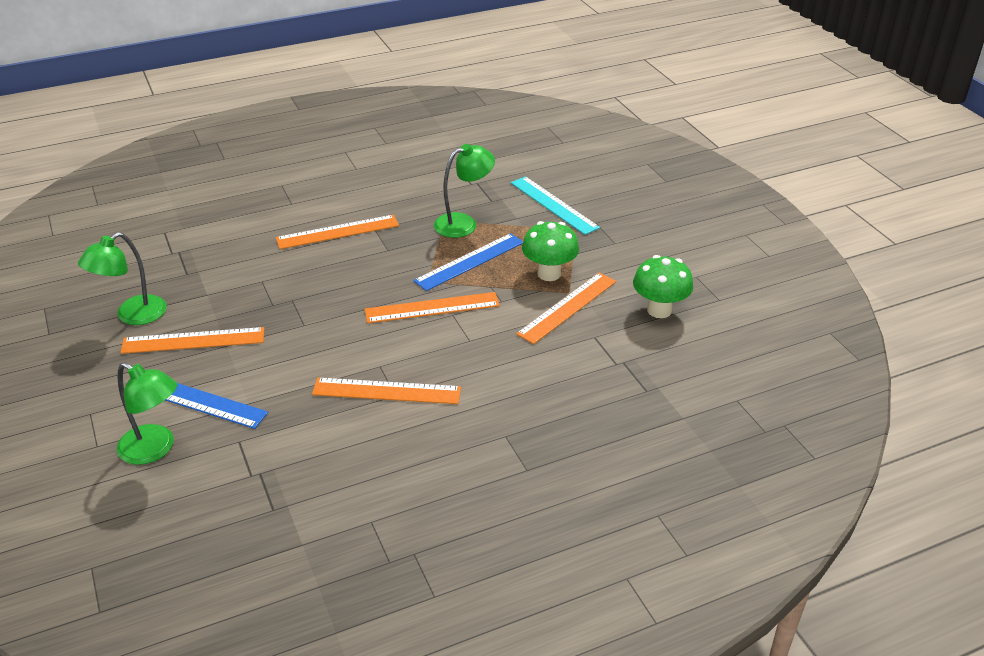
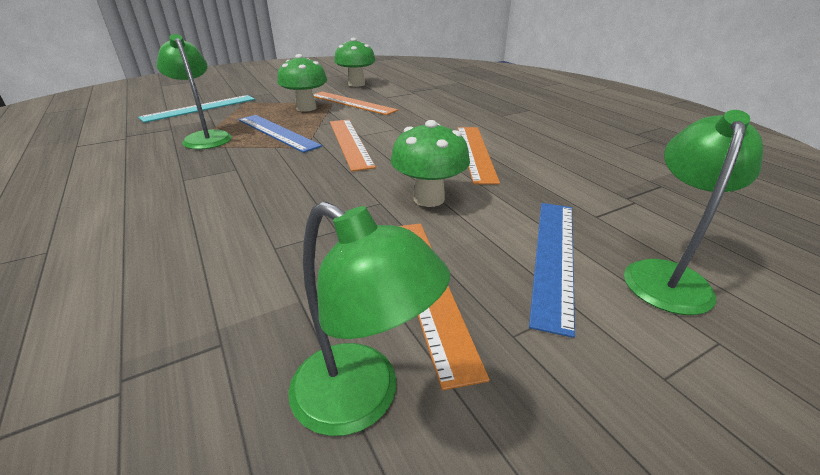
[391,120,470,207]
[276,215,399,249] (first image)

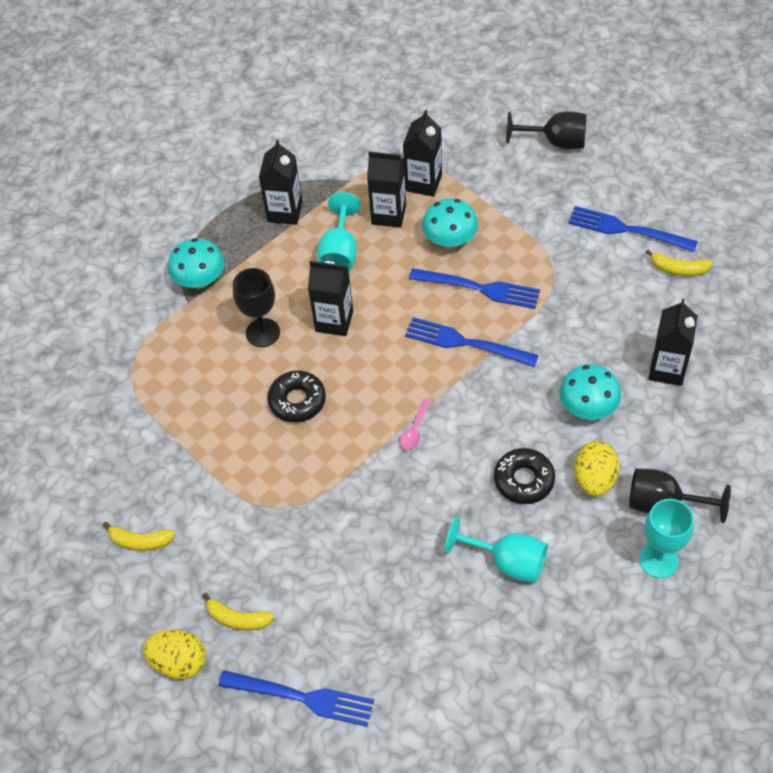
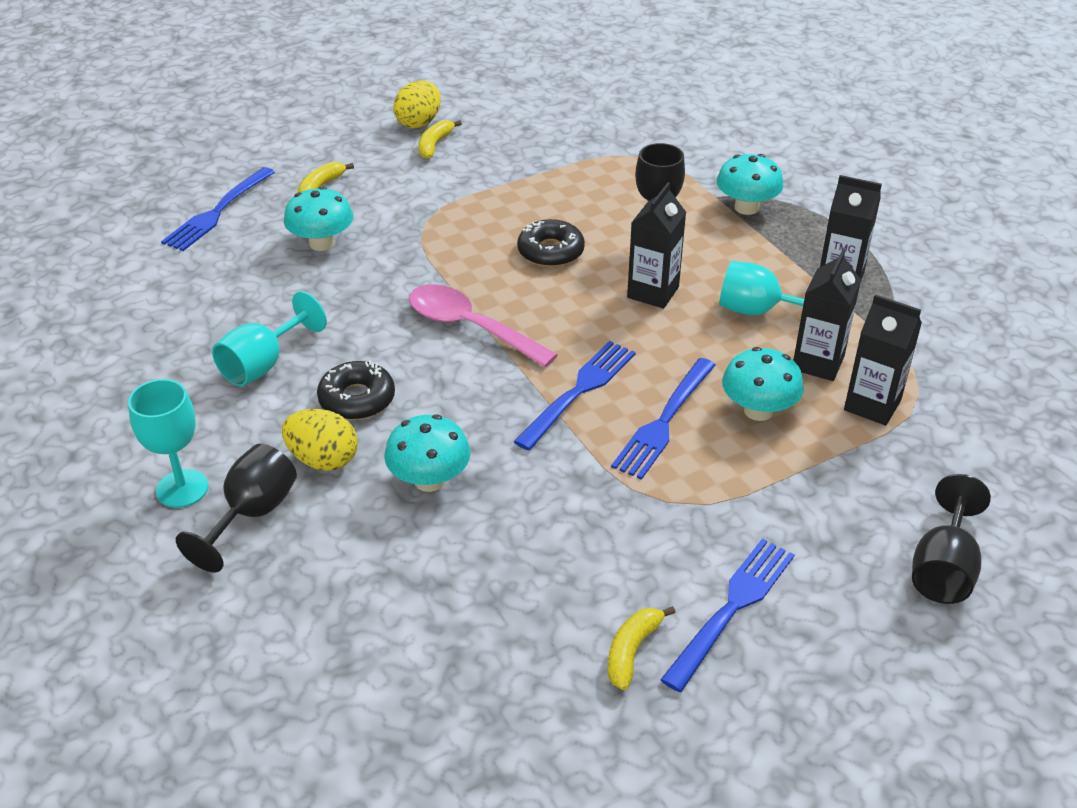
[284,186,353,251]
[393,80,441,128]
[409,285,558,367]
[649,299,698,386] (first image)

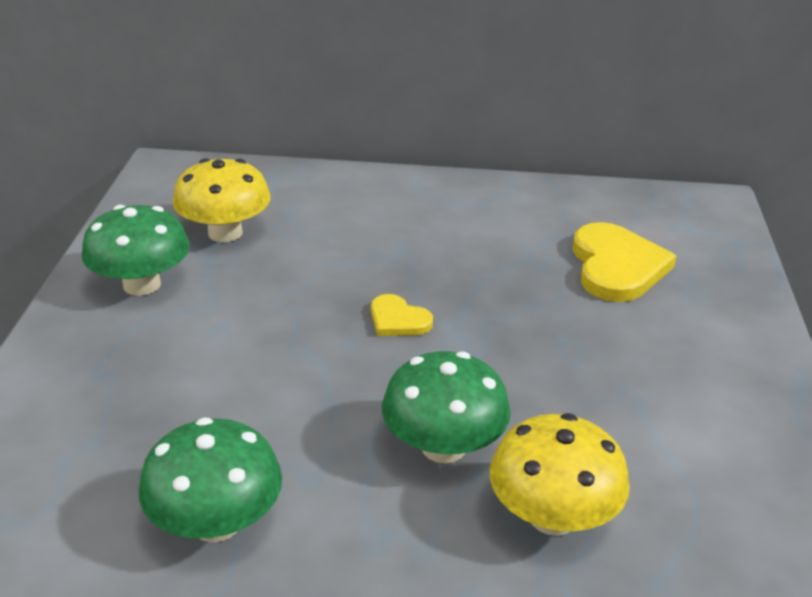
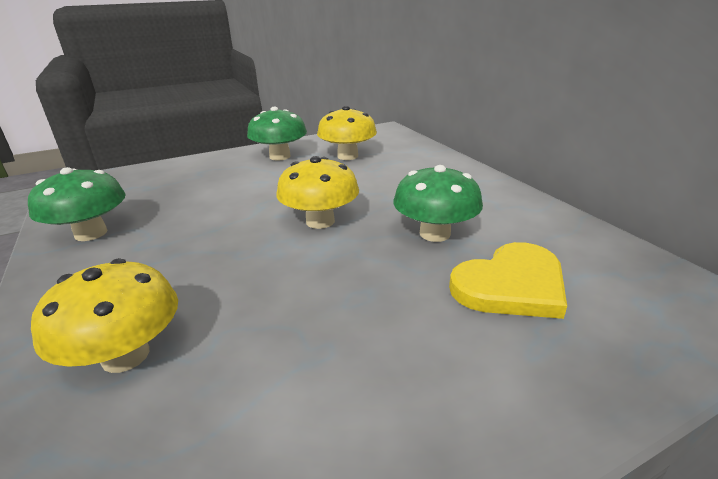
[277,156,359,229]
[393,165,483,242]

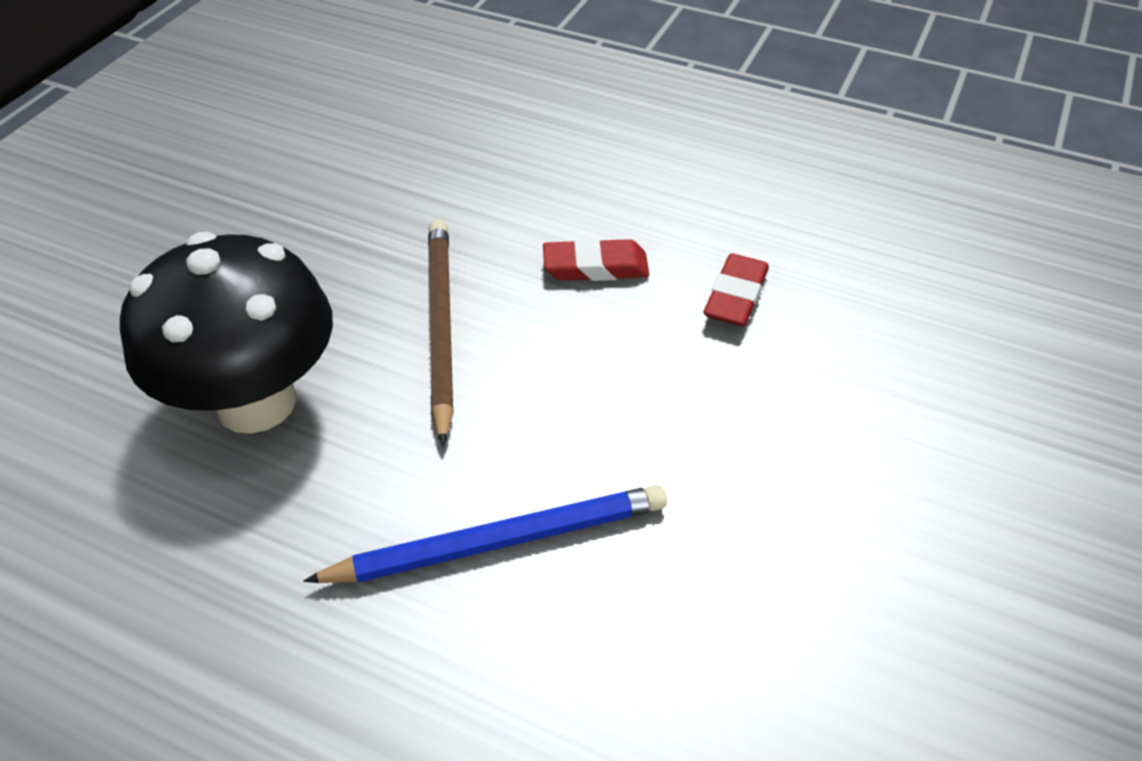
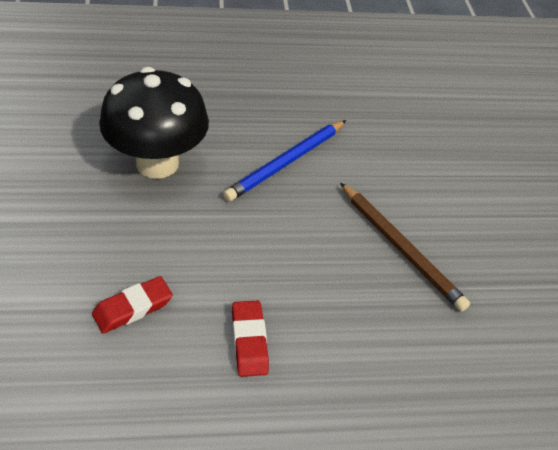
[92,276,173,334]
[99,67,209,179]

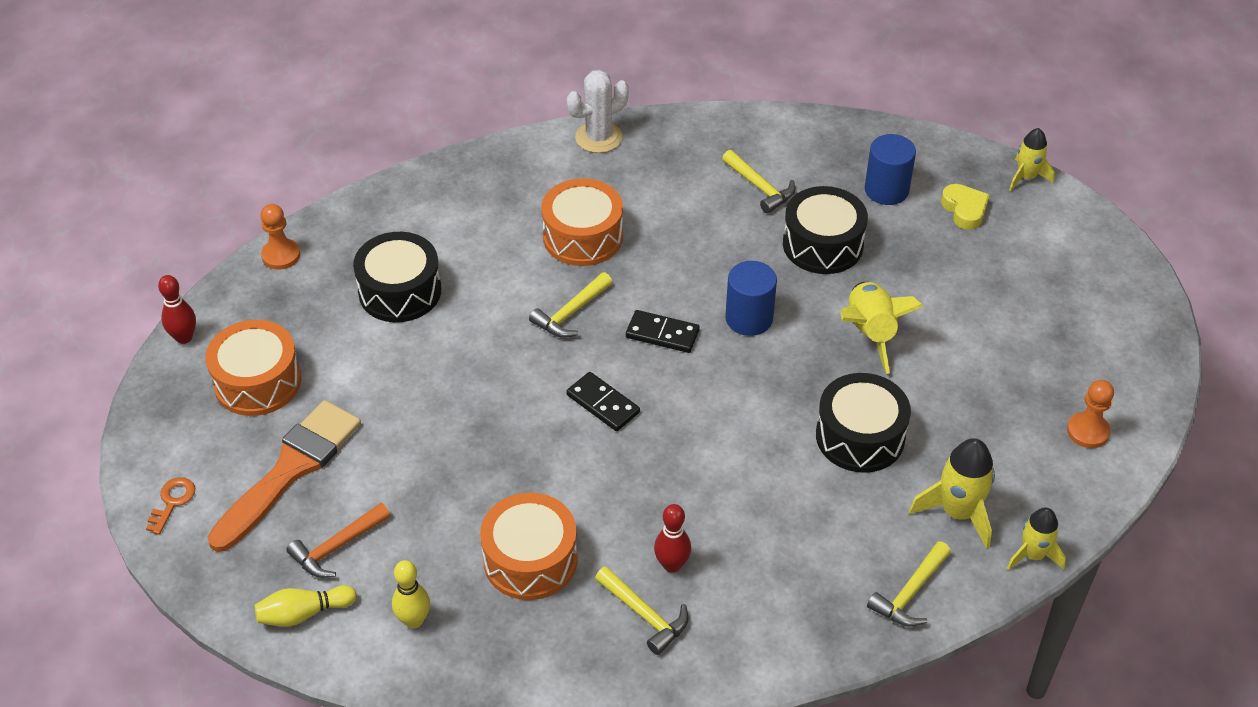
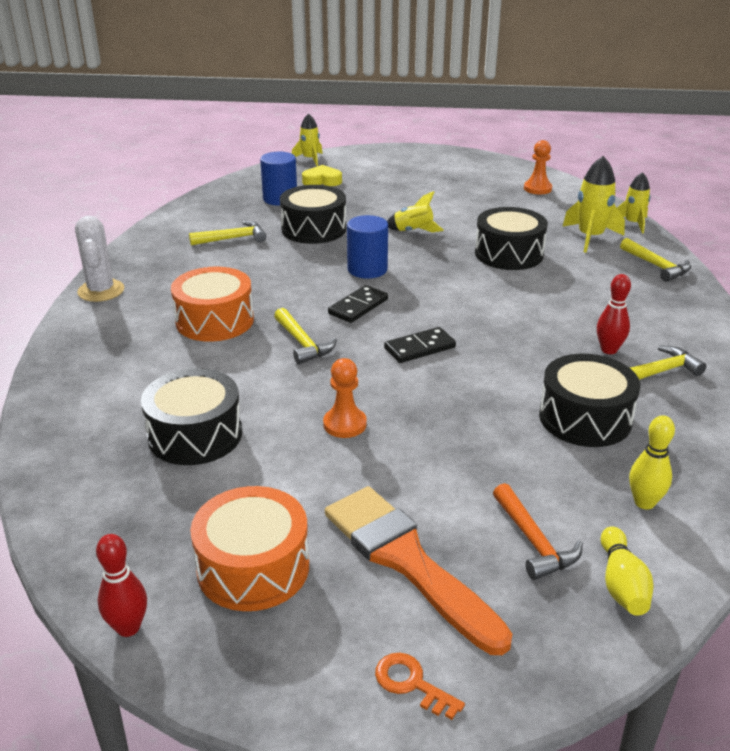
[323,358,367,438]
[387,191,444,232]
[539,354,640,447]

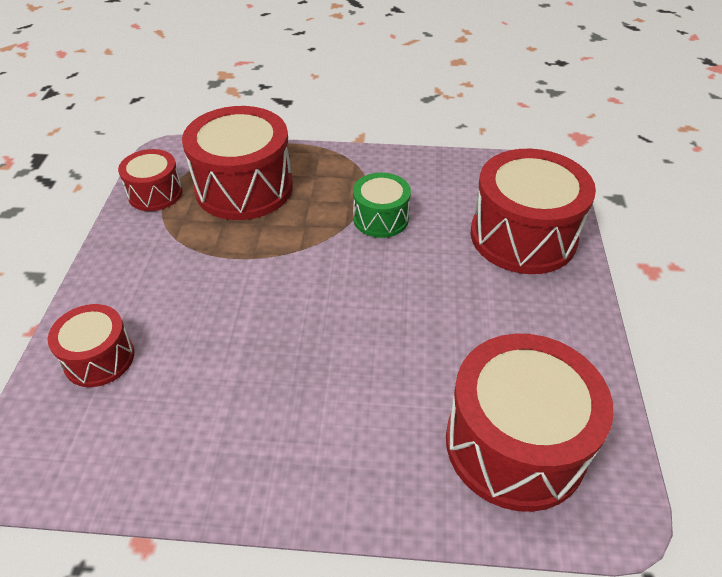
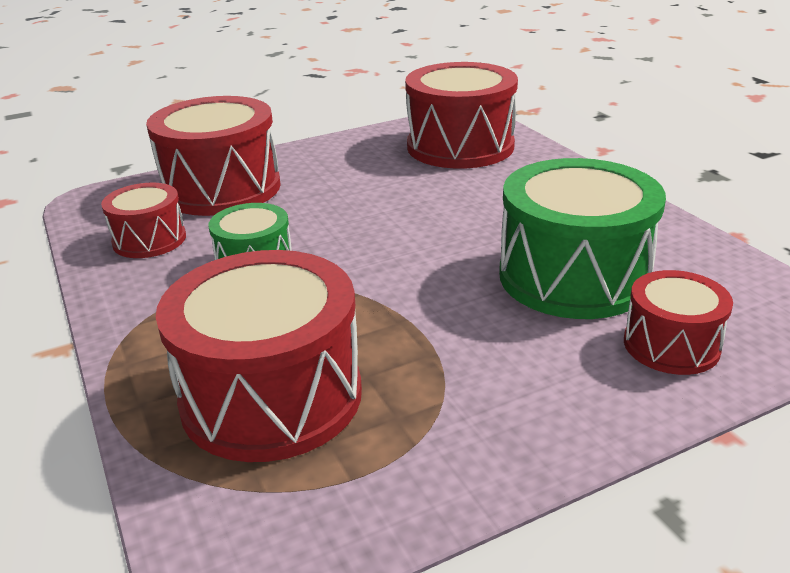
[101,182,186,258]
[499,158,666,319]

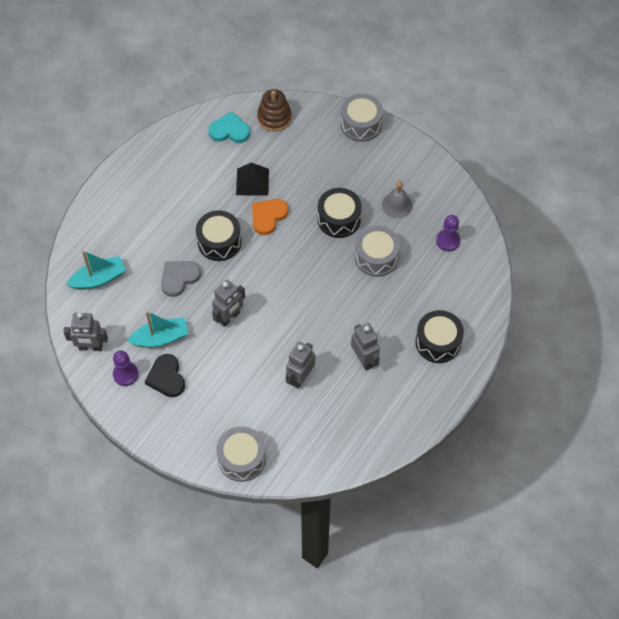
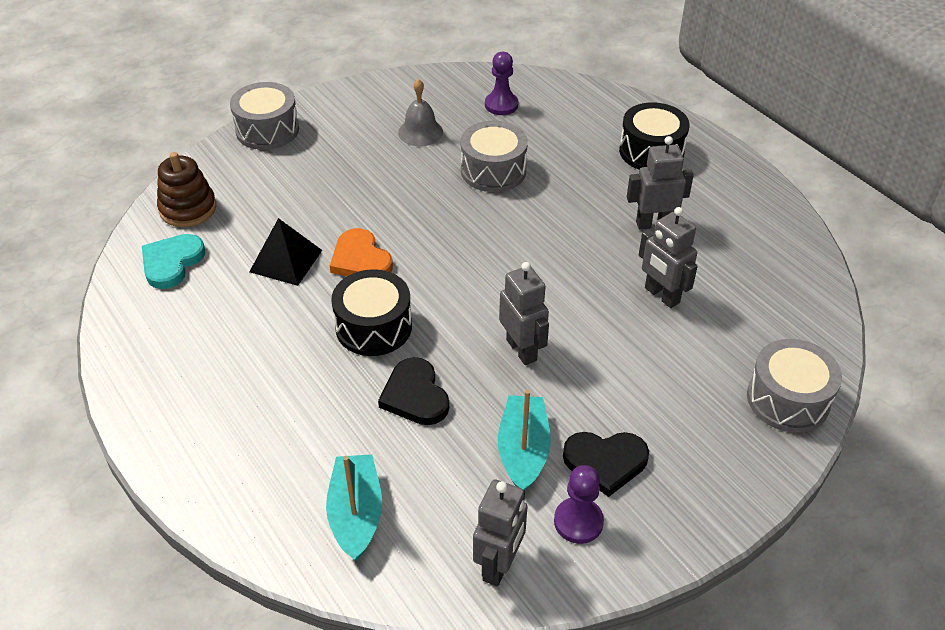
[378,357,449,425]
[317,188,362,238] (first image)

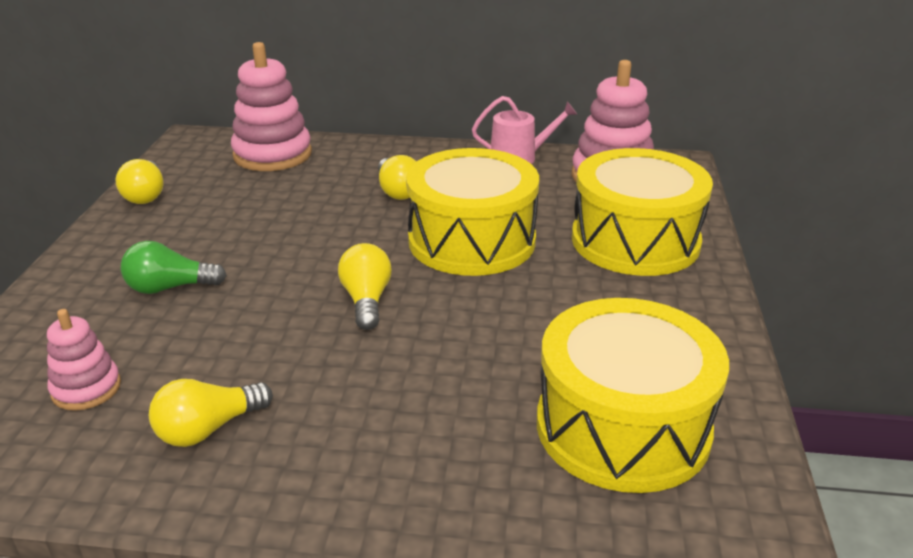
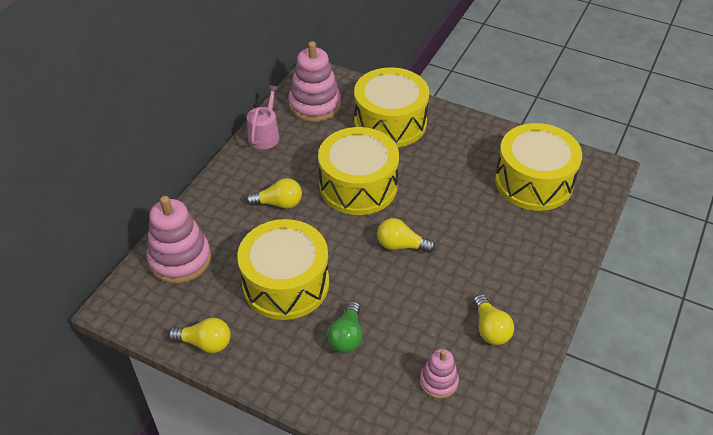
[238,219,329,320]

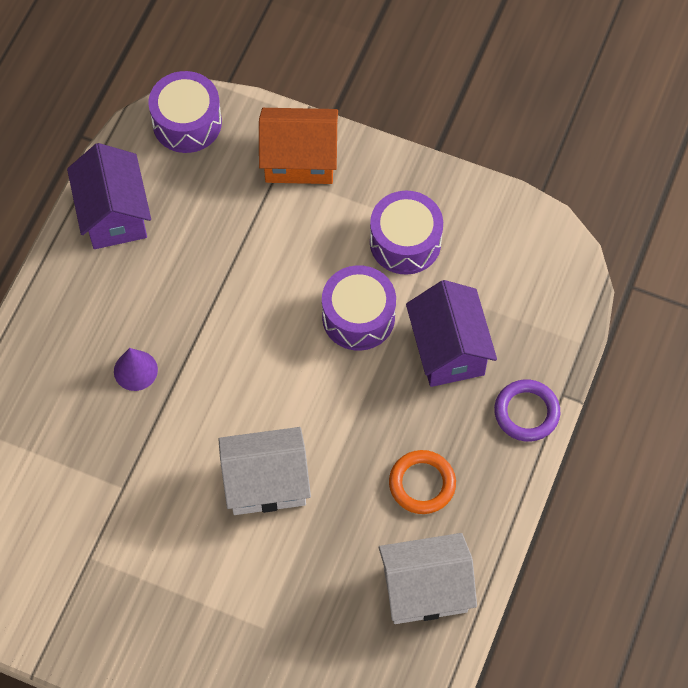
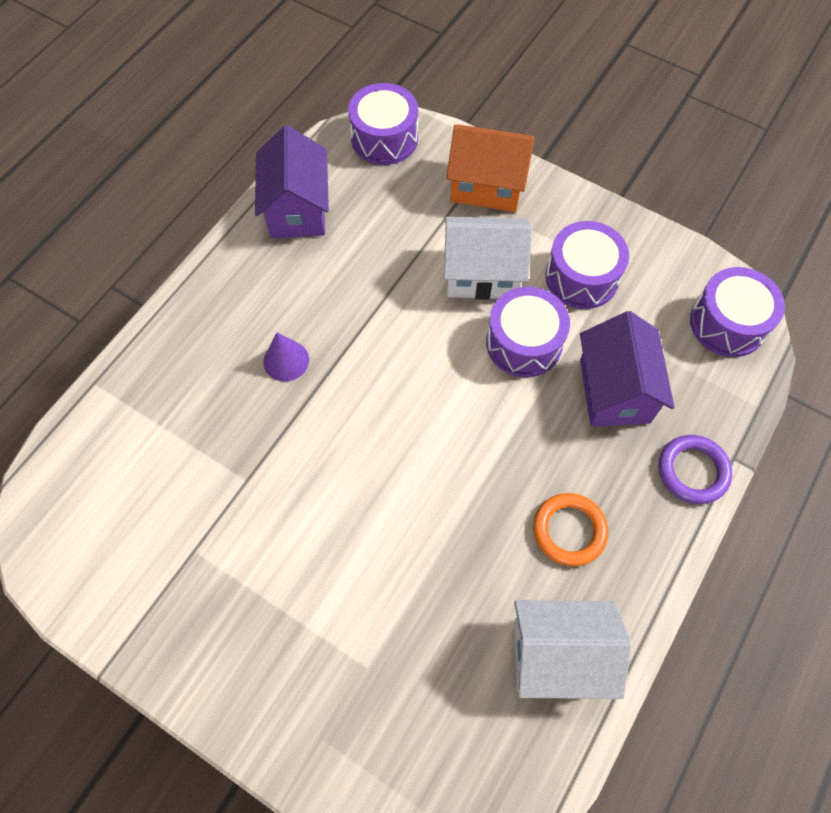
[444,217,532,300]
[690,267,785,357]

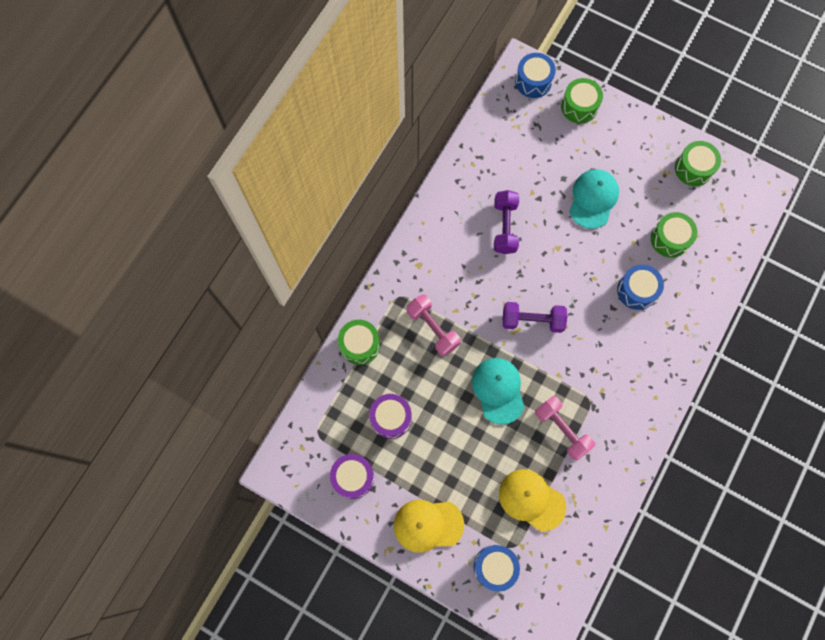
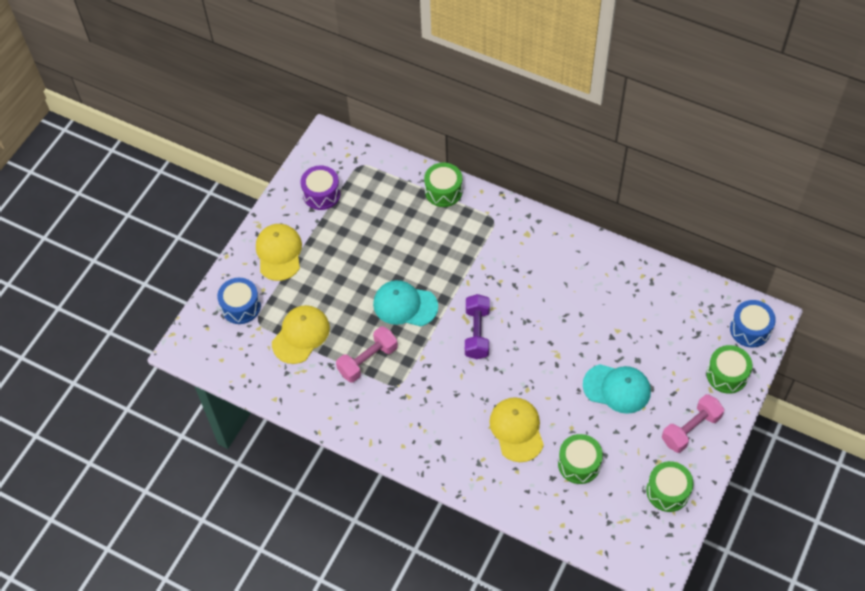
[373,280,438,326]
[489,397,544,462]
[662,394,724,453]
[369,394,412,439] (first image)
[494,190,519,254] (first image)

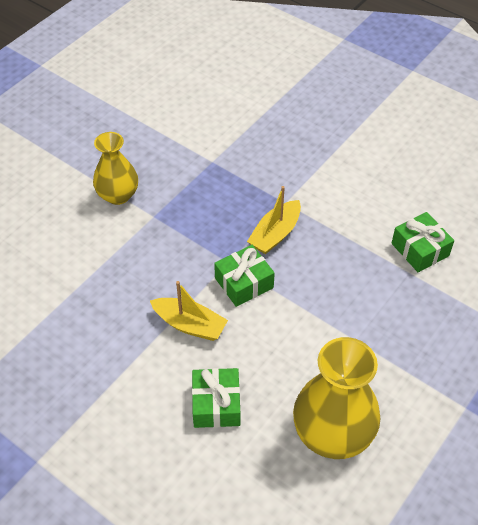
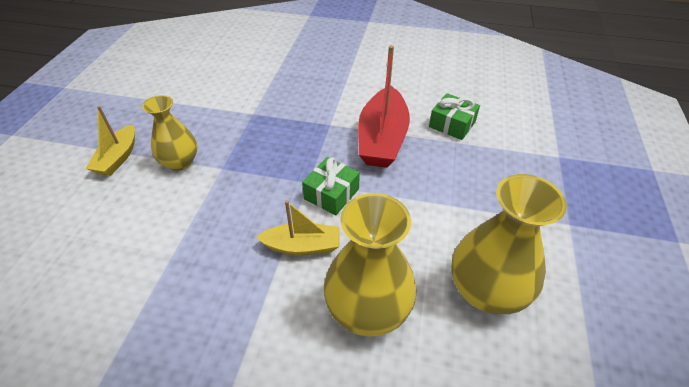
[85,106,135,176]
[324,193,416,337]
[358,45,410,168]

